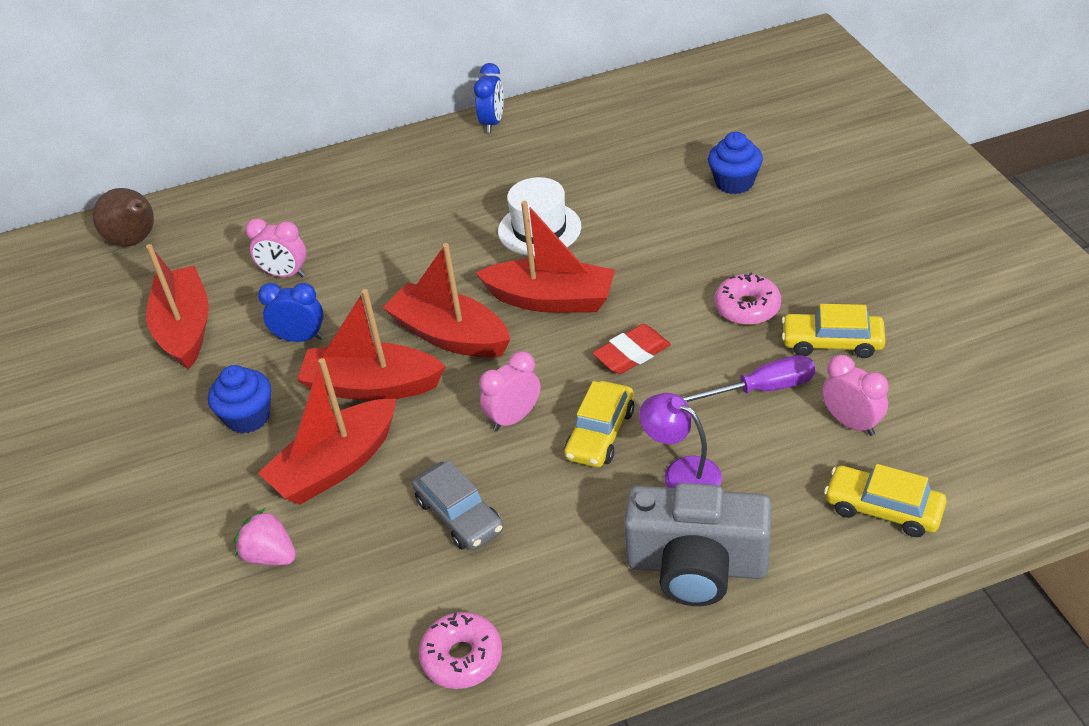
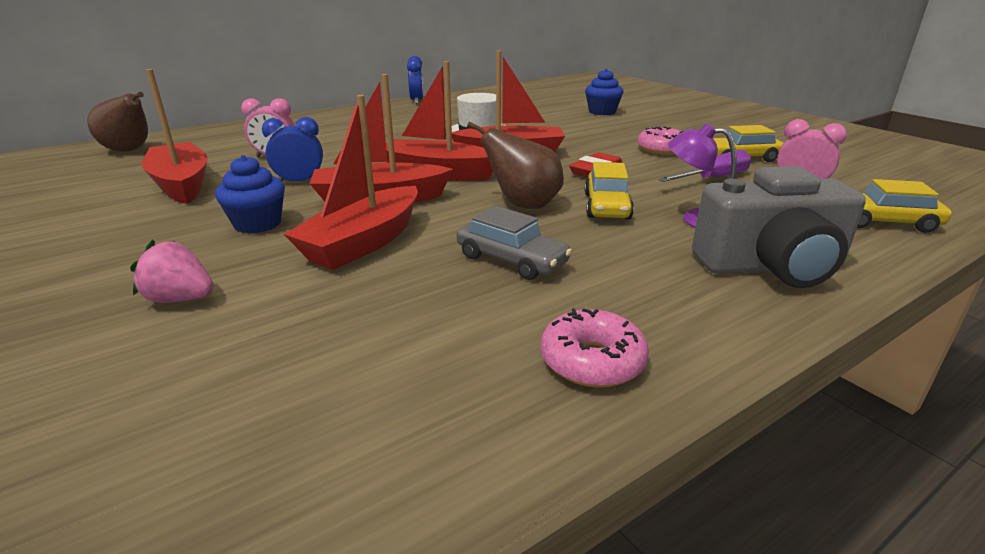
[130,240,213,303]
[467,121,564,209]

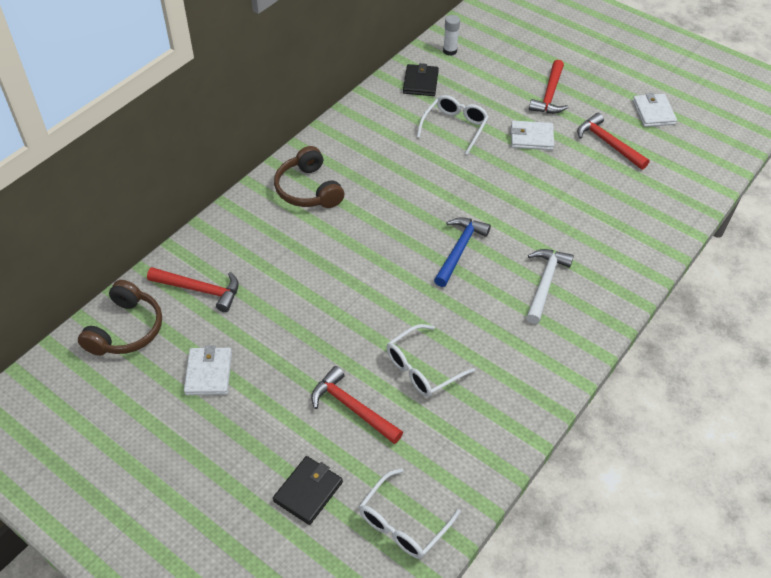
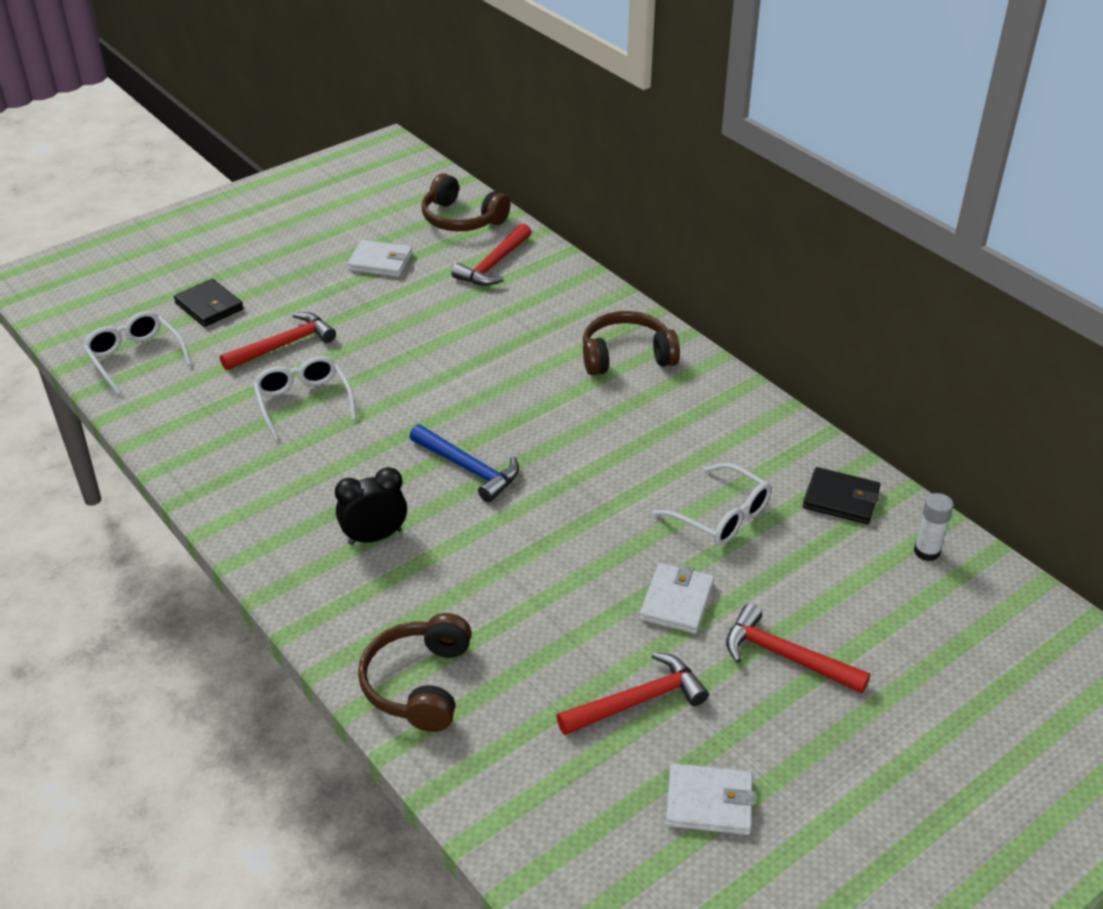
[335,467,407,545]
[358,613,472,732]

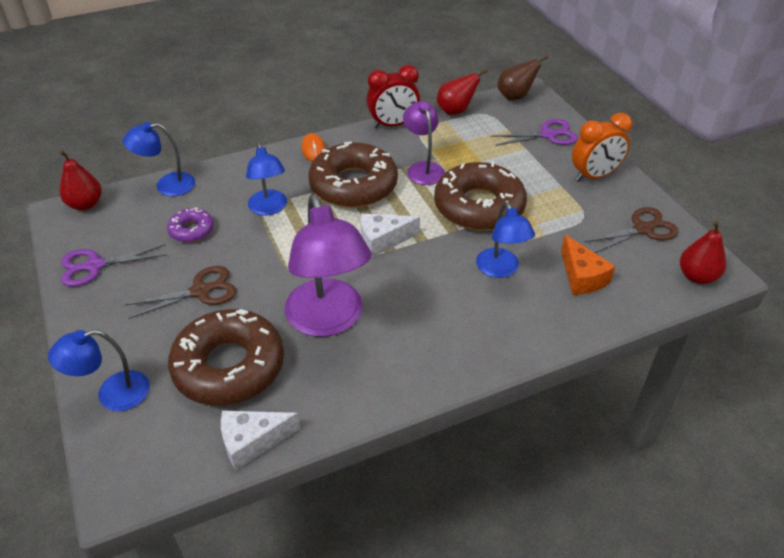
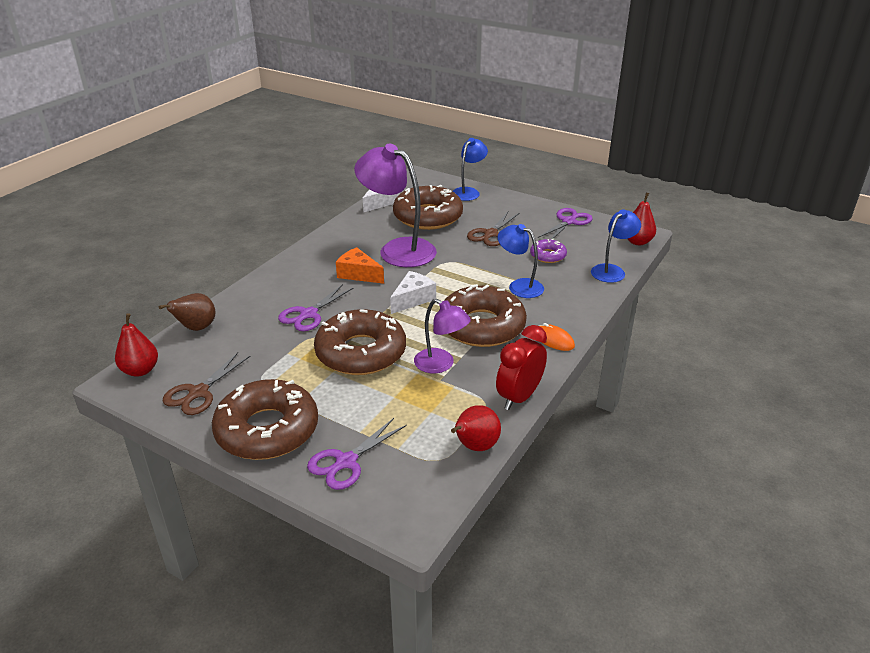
[159,293,215,331]
[212,379,318,460]
[278,284,354,331]
[336,247,384,284]

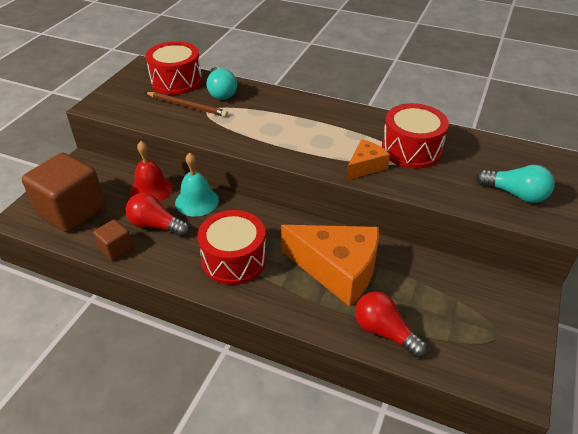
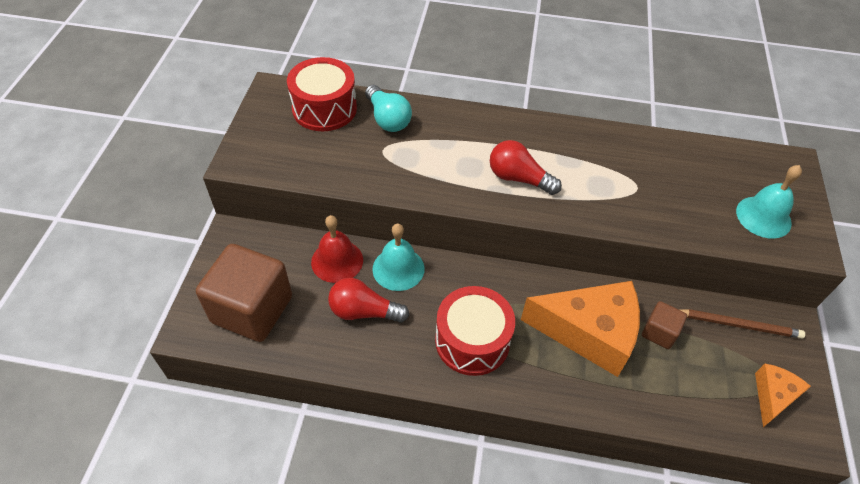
[490,140,562,195]
[642,301,687,349]
[679,309,805,339]
[736,165,802,239]
[755,364,811,427]
[382,103,449,169] (first image)

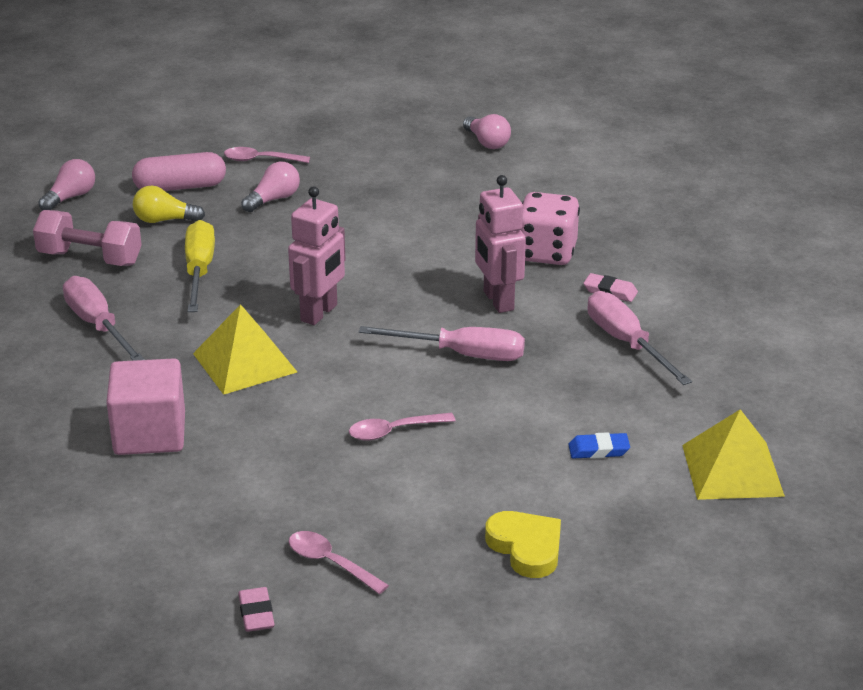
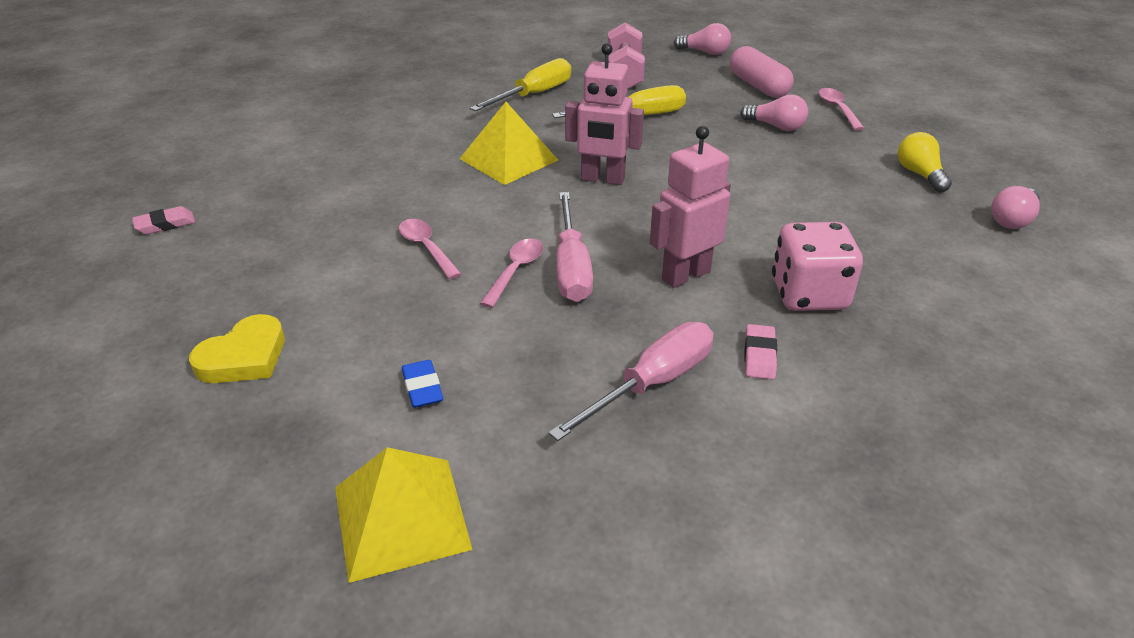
[470,58,571,111]
[480,238,544,308]
[898,132,952,192]
[106,358,185,455] (first image)

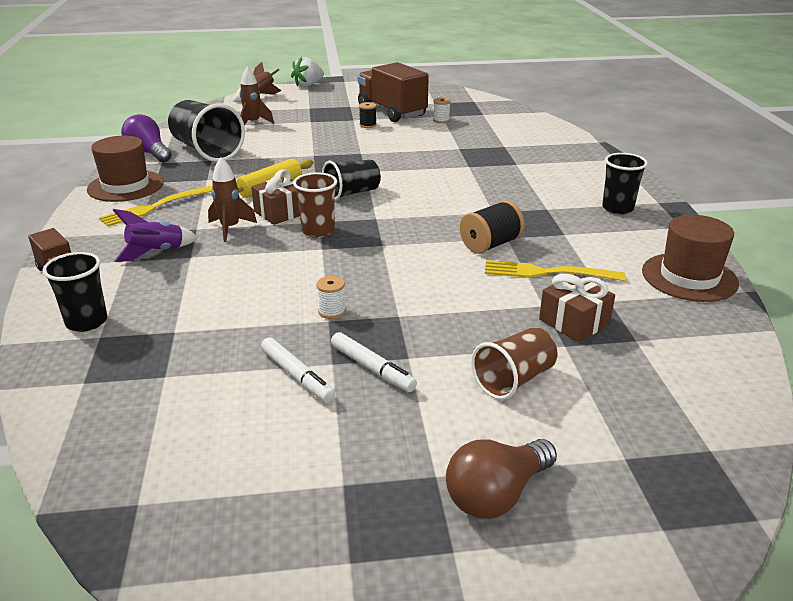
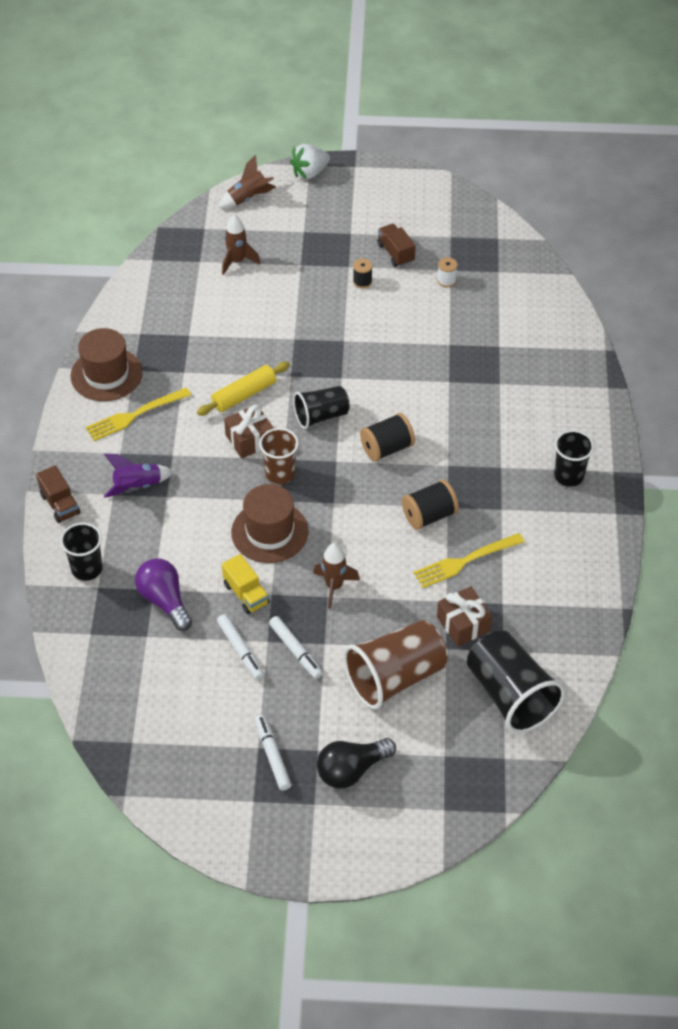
[135,558,192,631]
[222,554,269,614]
[231,484,309,563]
[255,715,291,791]
[313,543,360,609]
[317,738,396,789]
[343,620,448,709]
[360,413,415,462]
[377,224,415,267]
[413,533,524,588]
[467,630,566,733]
[316,276,346,319] (first image)

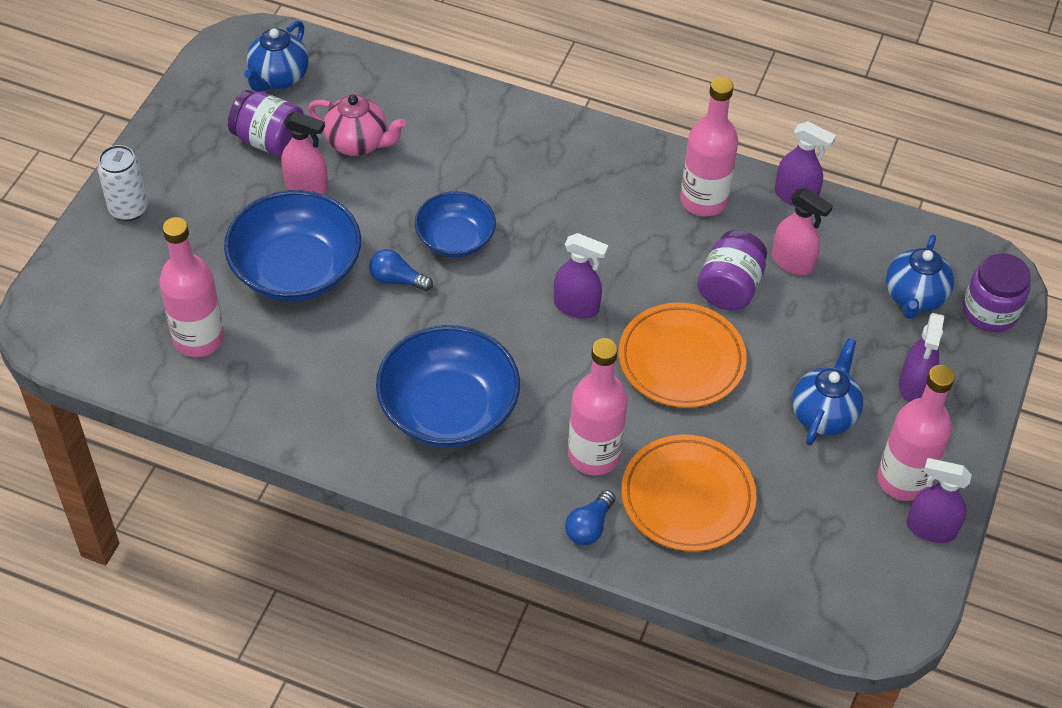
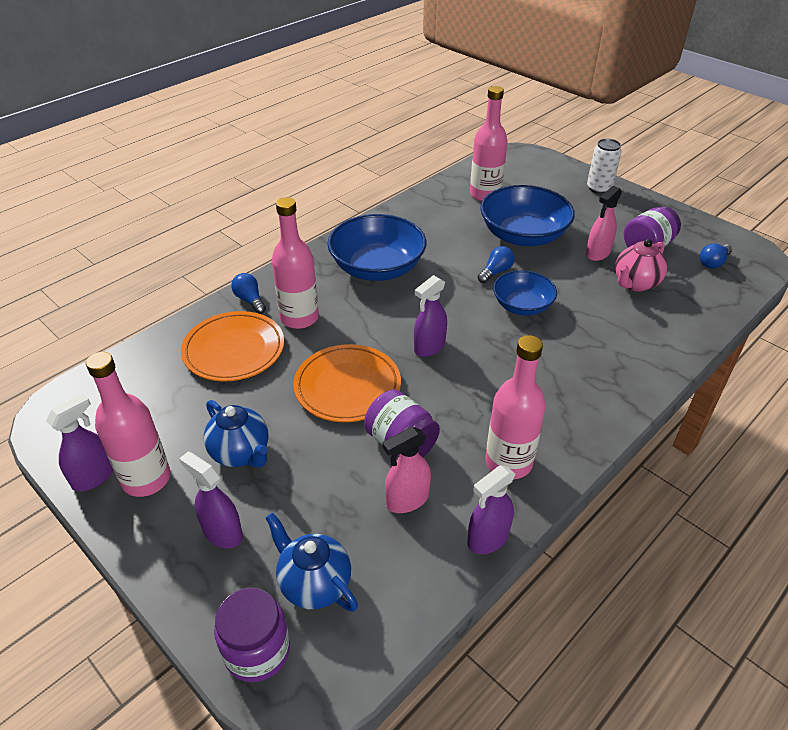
[700,243,732,269]

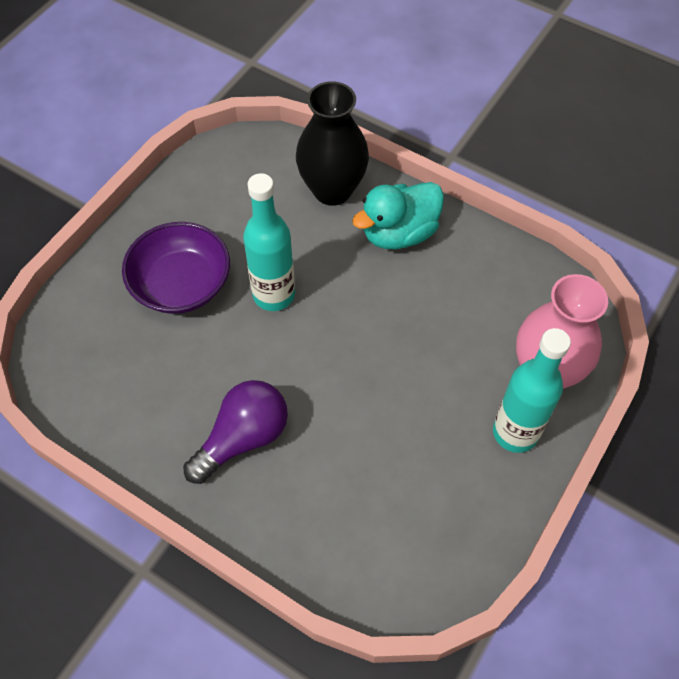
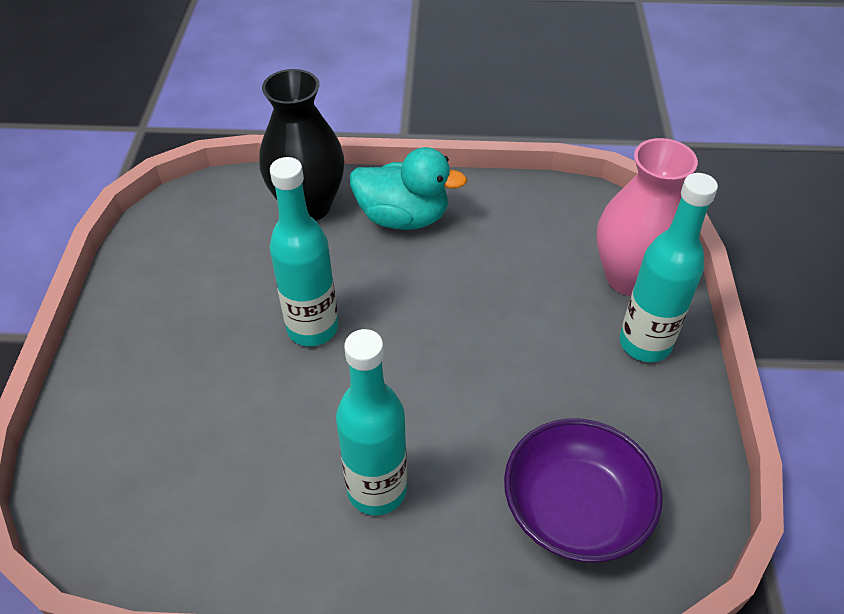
[336,329,407,516]
[350,147,467,230]
[504,418,663,563]

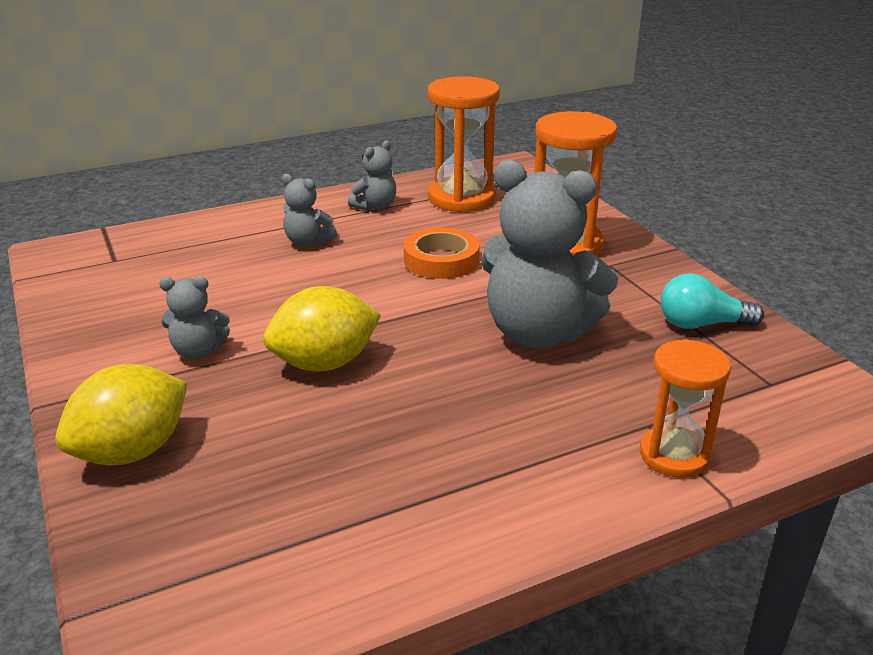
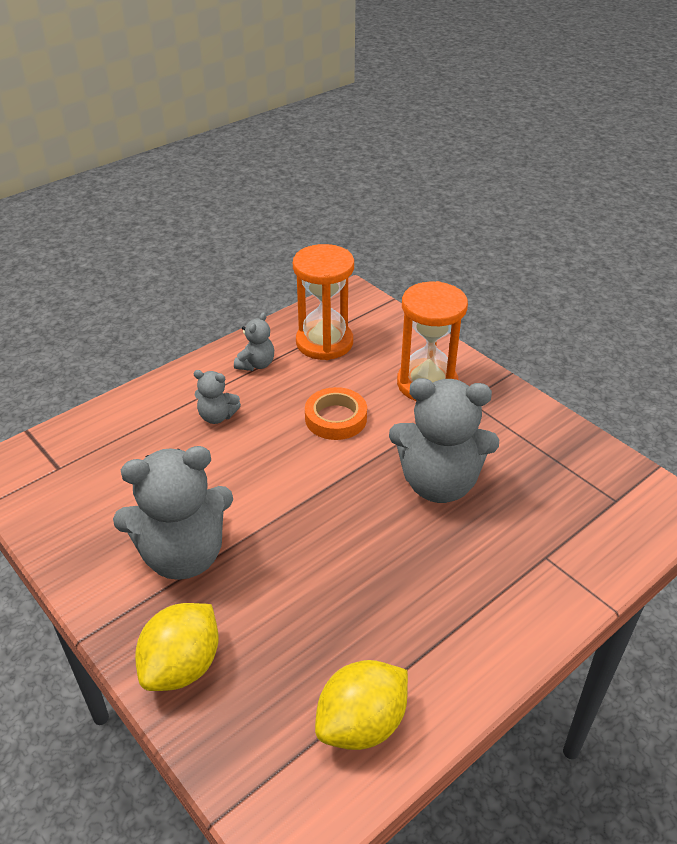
[113,446,233,580]
[315,660,408,750]
[640,339,731,478] (first image)
[661,273,764,329] (first image)

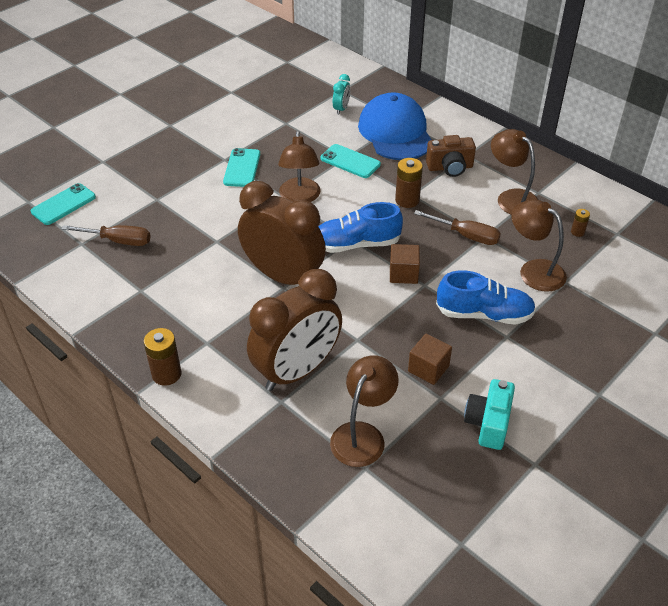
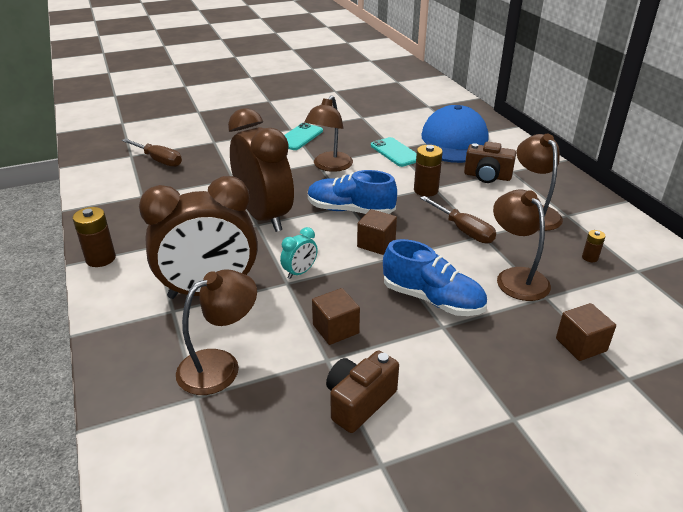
[280,227,318,279]
[326,350,399,433]
[556,303,616,361]
[31,183,96,225] (first image)

